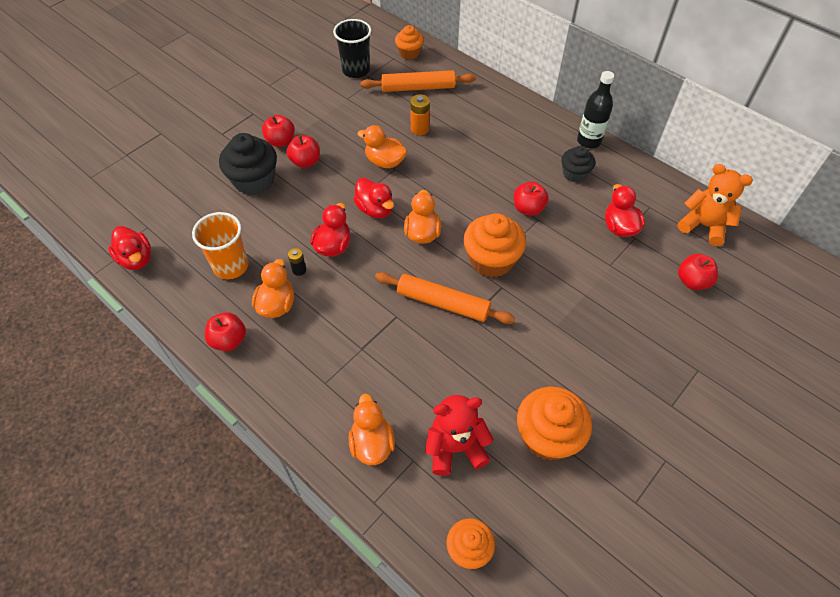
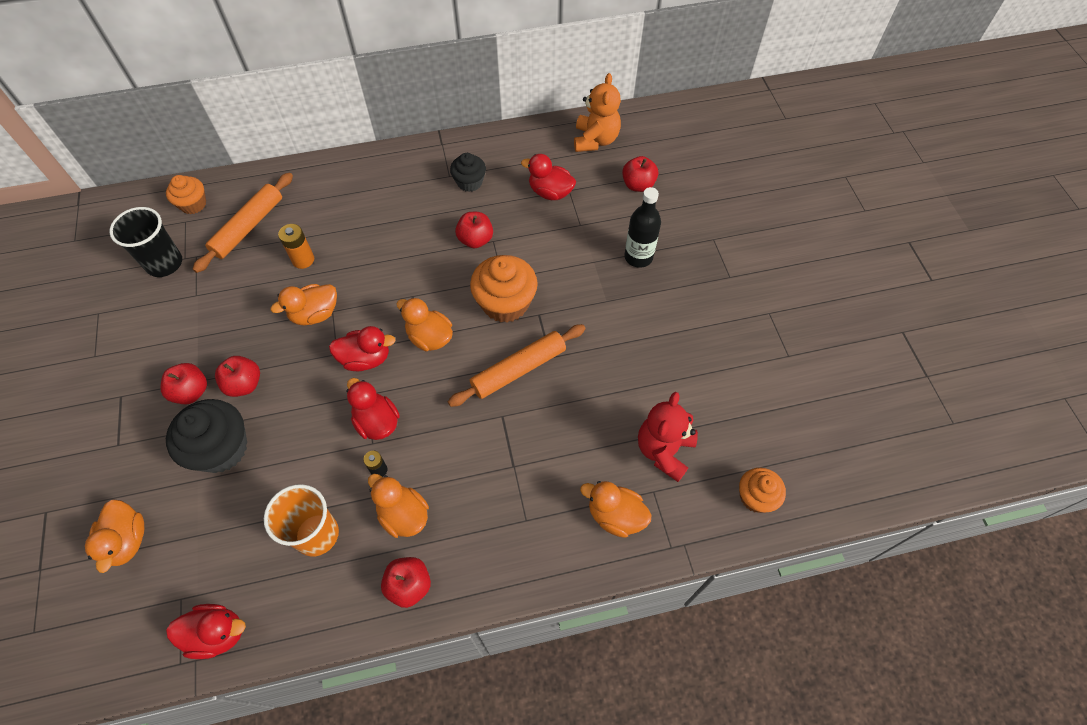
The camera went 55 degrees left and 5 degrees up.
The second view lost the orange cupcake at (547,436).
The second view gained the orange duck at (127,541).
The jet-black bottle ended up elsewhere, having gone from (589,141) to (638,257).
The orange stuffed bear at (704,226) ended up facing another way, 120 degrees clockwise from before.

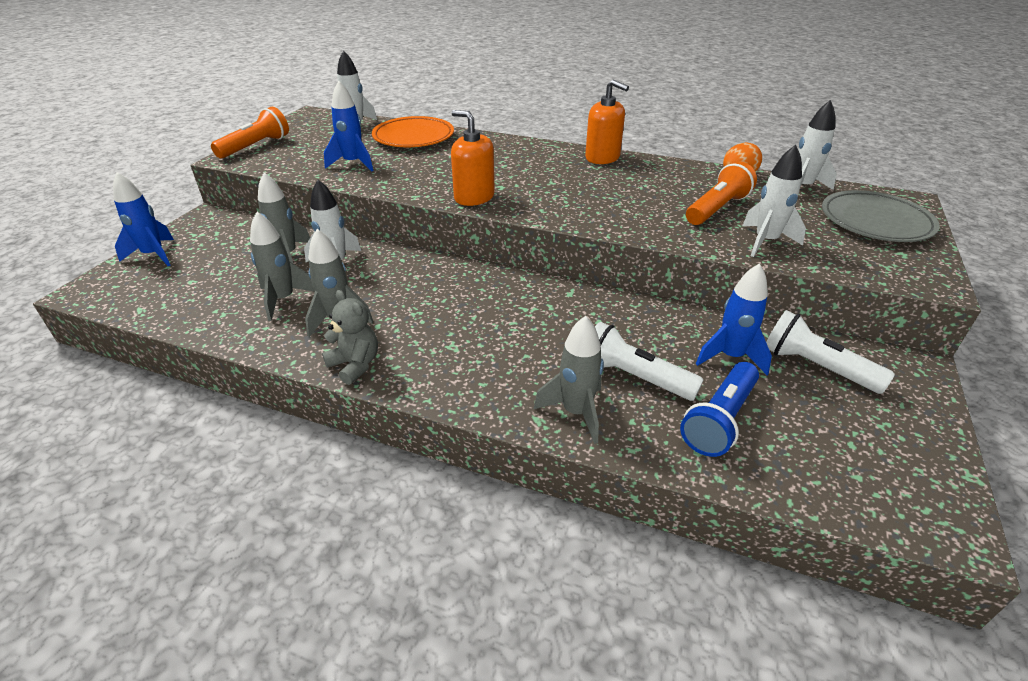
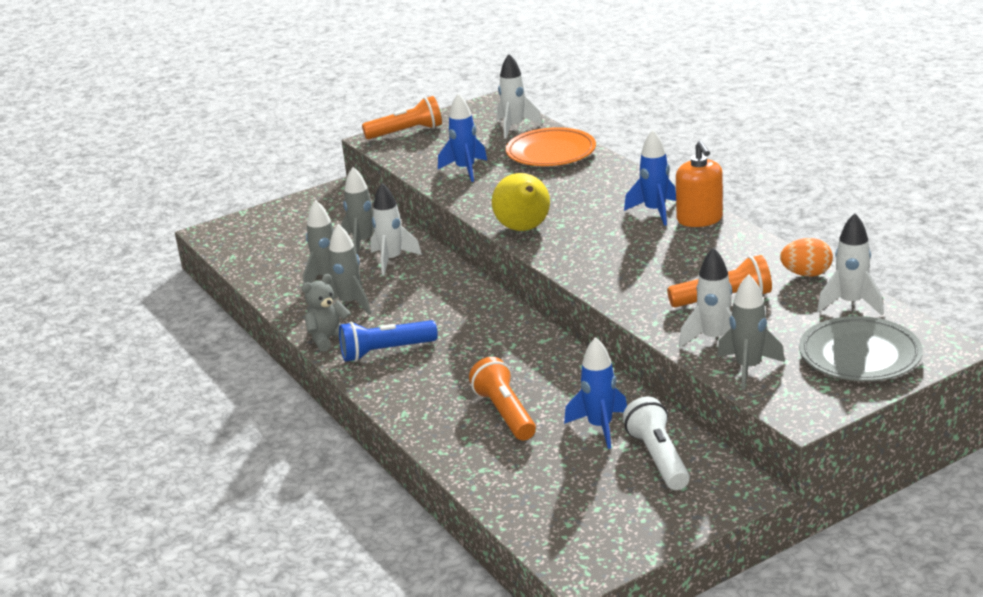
The camera went 40 degrees right and 10 degrees down.
The royal blue spaceship ended up elsewhere, having gone from (154,255) to (655,212).
The grey spaceship ended up elsewhere, having gone from (576,412) to (748,368).
The royal blue pocket torch ended up elsewhere, having gone from (719,420) to (385,351).
Where the orange pump bottle stood at (474,197), the yellow pear came to stand at (524,229).
What was the white pocket torch at (634,377) turned into the orange pocket torch at (505,413).
The grey stuffed bear at (355,364) ended up facing another way, 120 degrees counterclockwise from before.

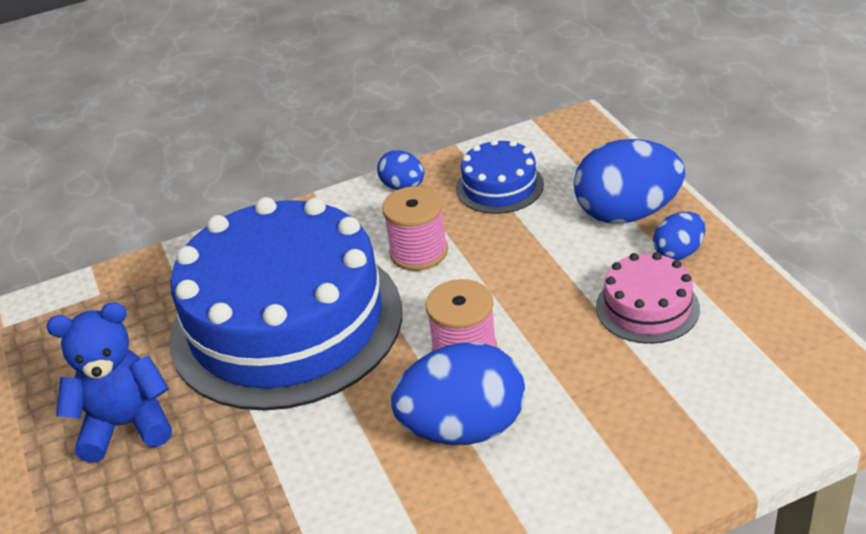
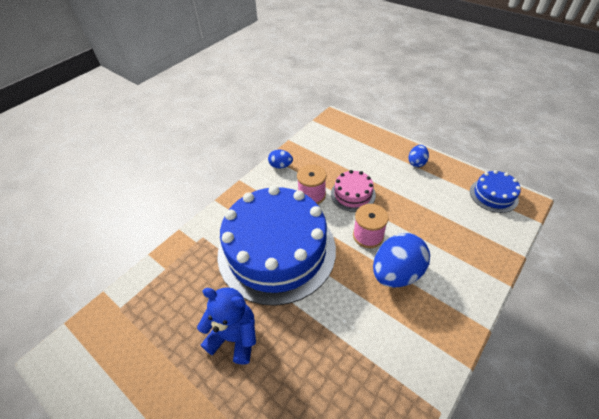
The camera went 30 degrees left and 10 degrees up.
The second view lost the royal blue egg at (627,214).
The royal blue cake ended up elsewhere, having gone from (499,186) to (493,195).
The rose-pink cake ended up elsewhere, having gone from (647,307) to (353,194).
The royal blue stuffed bear at (126,425) ended up facing another way, 60 degrees clockwise from before.

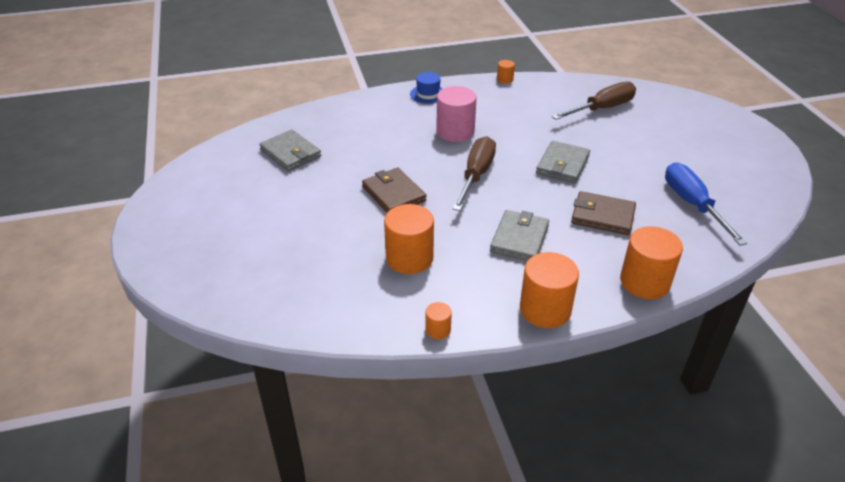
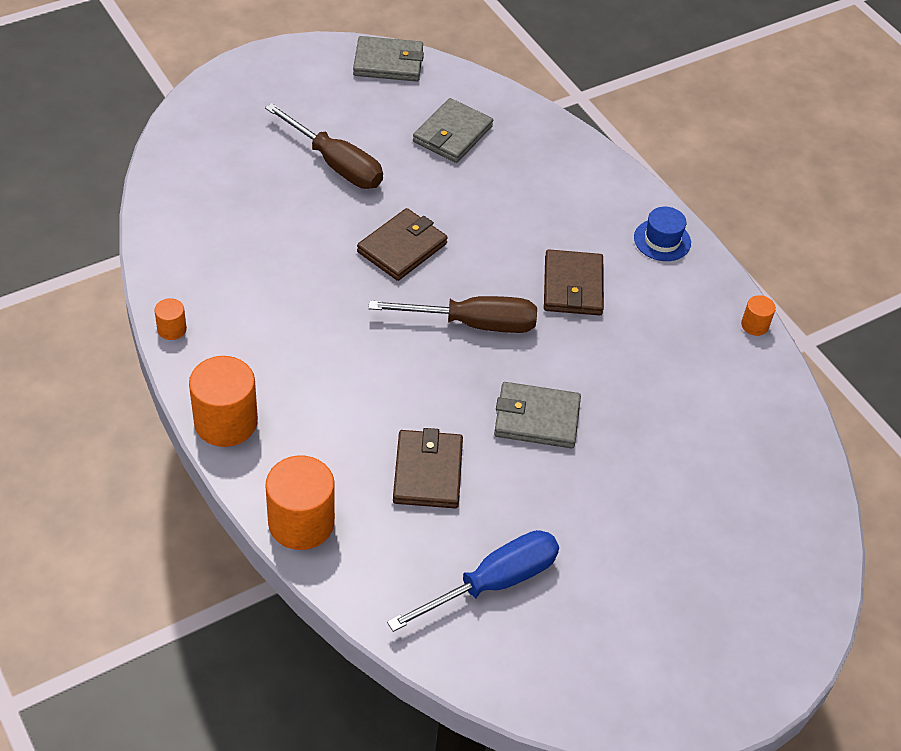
The camera went 70 degrees right and 10 degrees up.
The second view lost the orange solid cylinder at (409,258).
The grey billfold ended up elsewhere, having gone from (519,239) to (388,63).
The dark brown screwdriver ended up elsewhere, having gone from (602,109) to (336,164).
Where the rose-pink solid cylinder stood at (455,132), the dark brown billfold came to stand at (573,286).

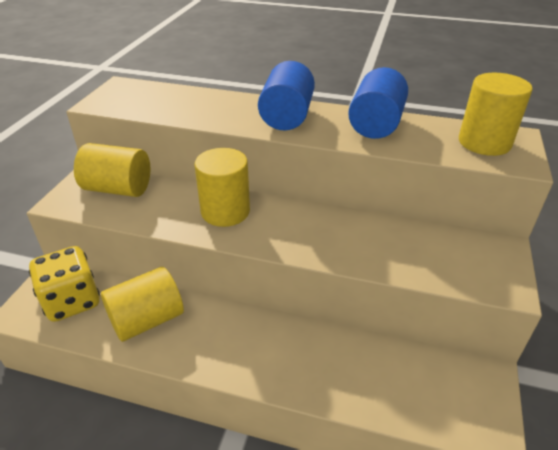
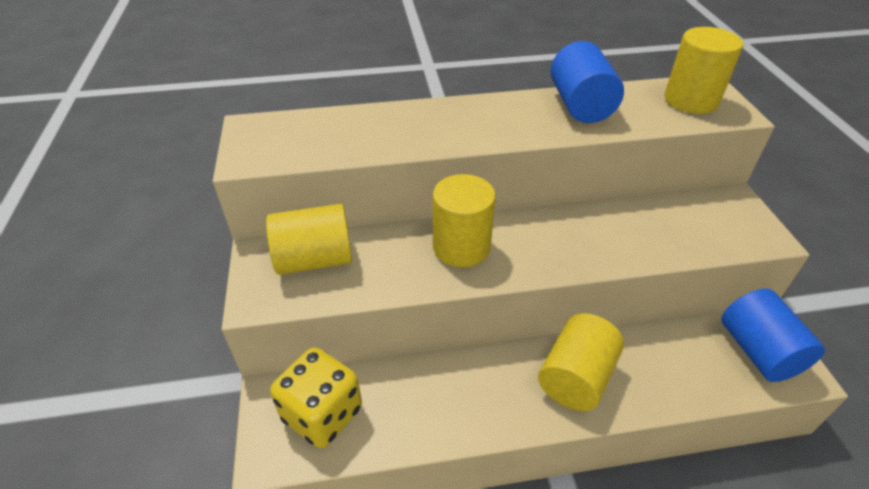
The camera went 25 degrees left and 5 degrees up.
The yellow solid cylinder ended up elsewhere, having gone from (147,320) to (576,377).
The royal blue solid cylinder ended up elsewhere, having gone from (287,117) to (758,351).

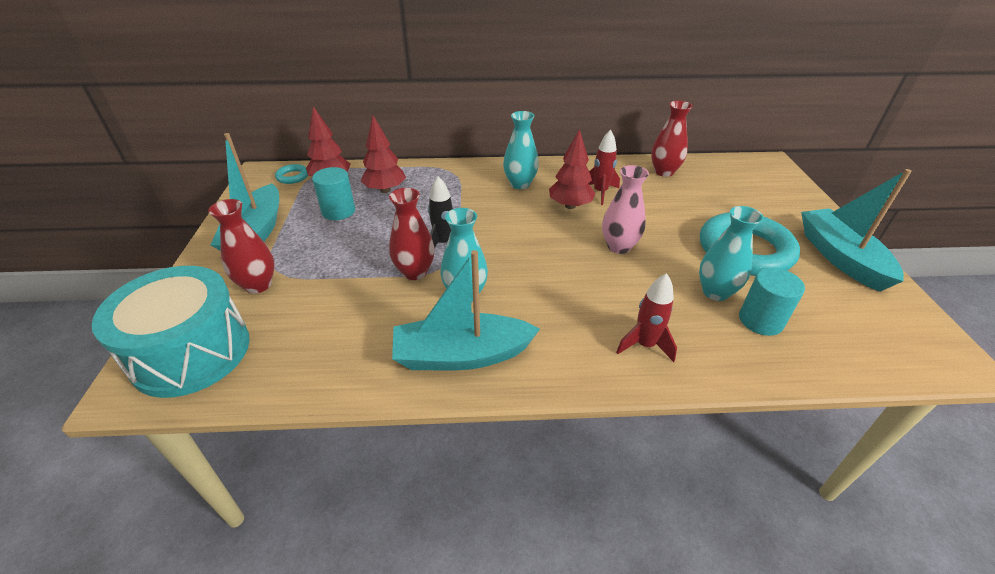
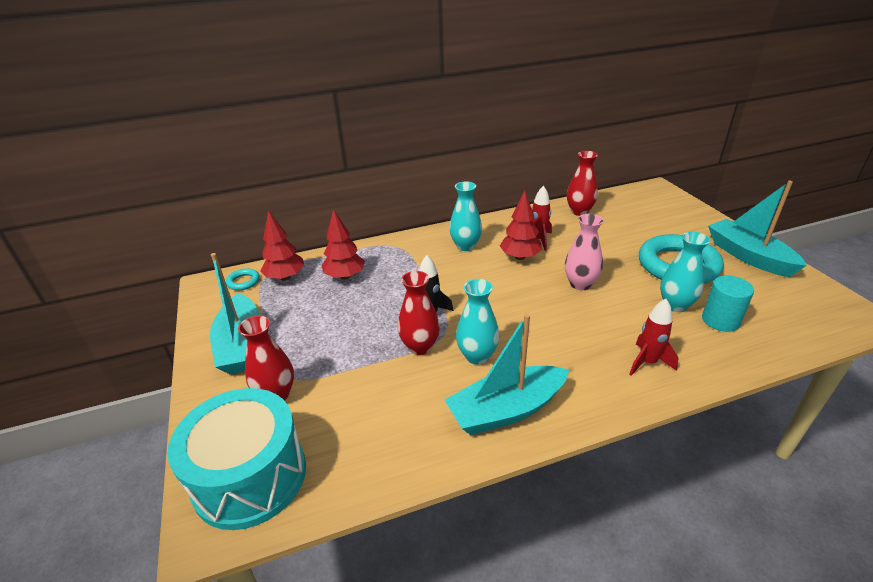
The camera went 15 degrees left and 5 degrees down.
The second view lost the teal solid cylinder at (338,211).

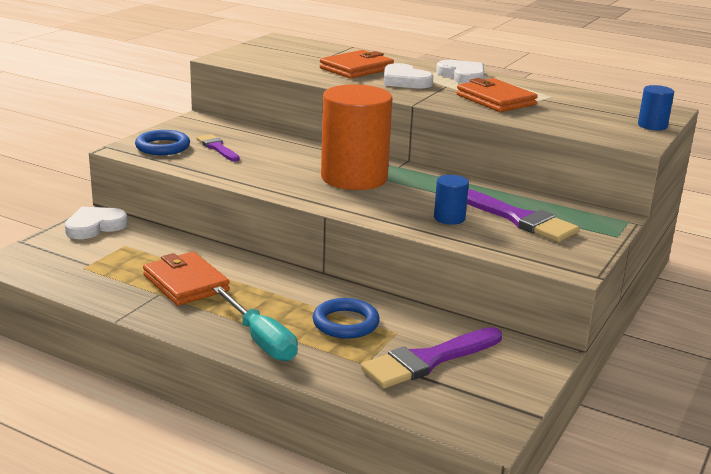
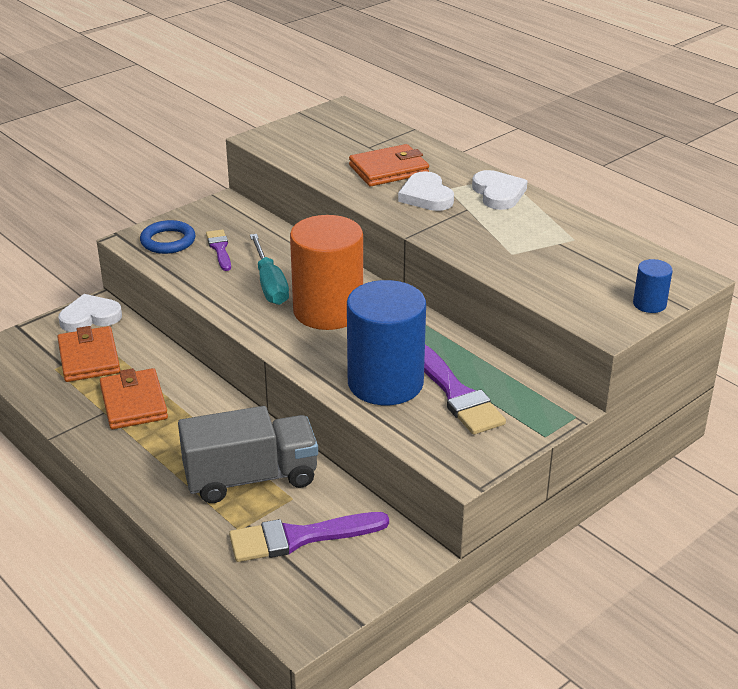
The camera went 20 degrees right and 10 degrees up.
The teal screwdriver ended up elsewhere, having gone from (261,340) to (270,284).
The orange billfold ended up elsewhere, having gone from (495,100) to (89,358).
Where the royal blue hoop stood at (345,323), the grey toy truck came to stand at (251,478).
The size of the royal blue solid cylinder at (449,218) changed by a factor of 2.31.

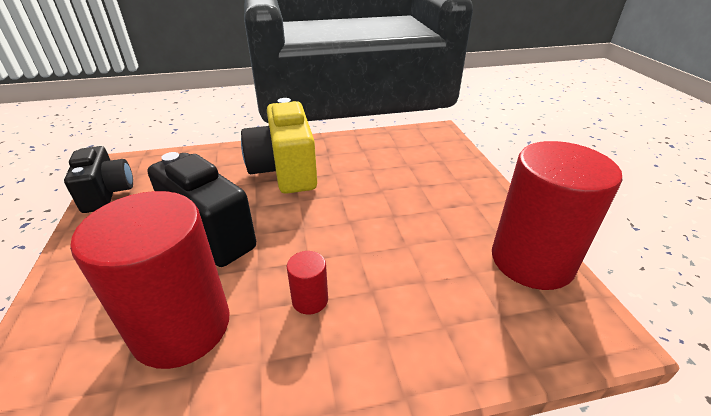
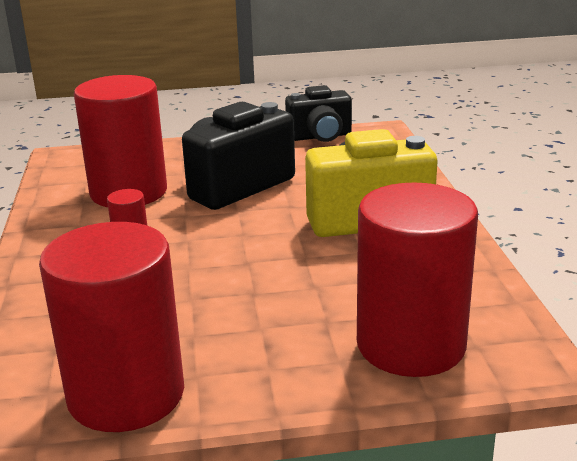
The camera went 95 degrees right and 10 degrees down.
The second view gained the crimson solid cylinder at (411,345).

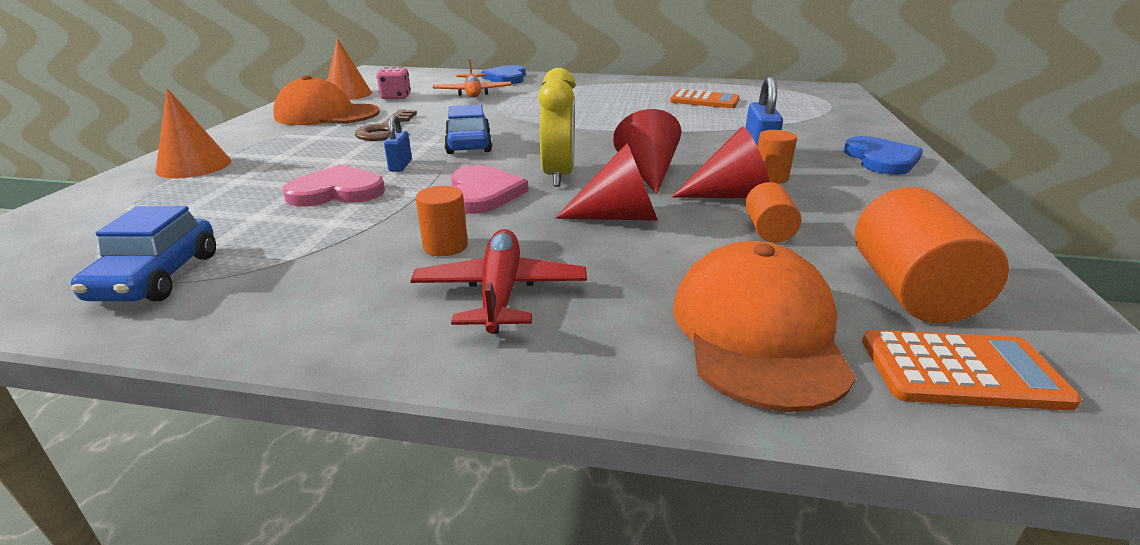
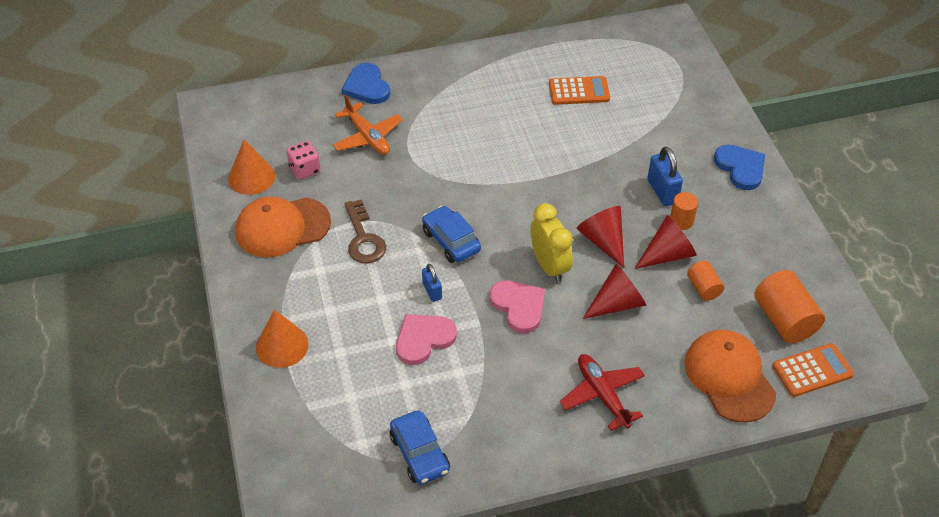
The camera went 25 degrees left and 20 degrees up.
The second view lost the orange solid cylinder at (445,246).

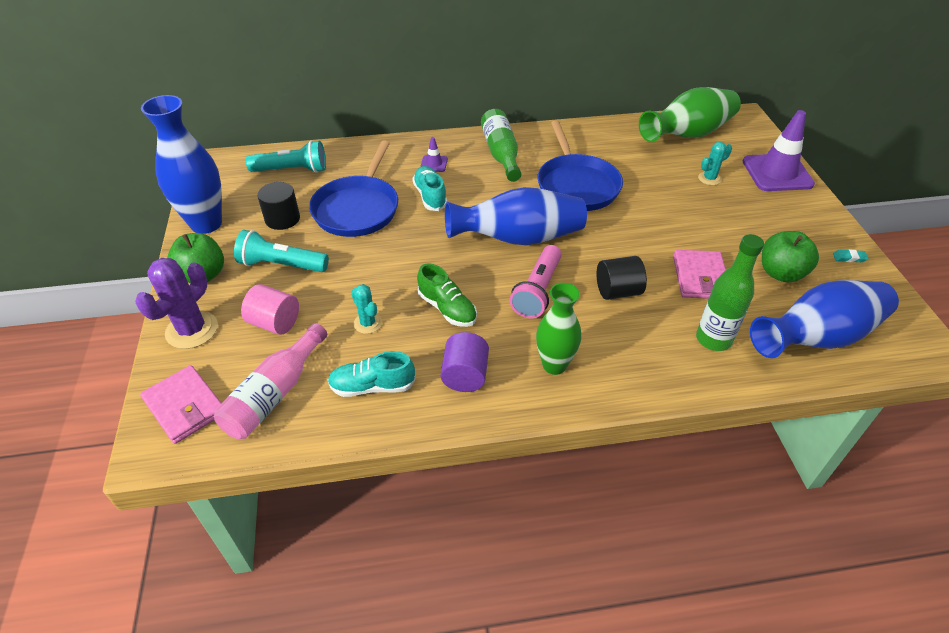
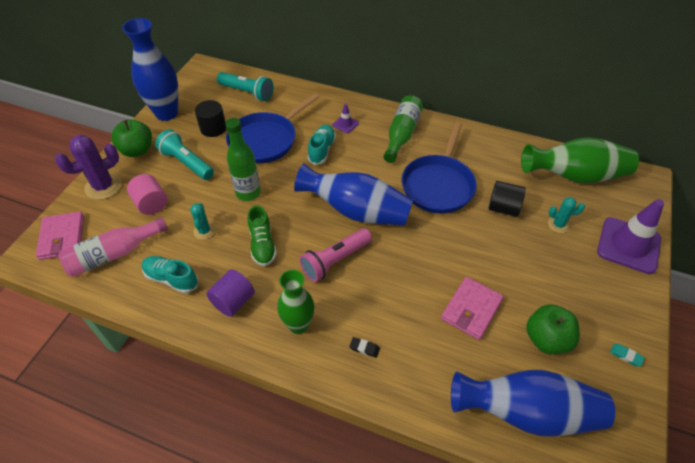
The camera went 30 degrees right and 5 degrees up.
The second view gained the jet-black pencil eraser at (364,348).
The jet-black solid cylinder ended up elsewhere, having gone from (617,291) to (503,208).
The emerald bottle ended up elsewhere, having gone from (713,339) to (248,193).

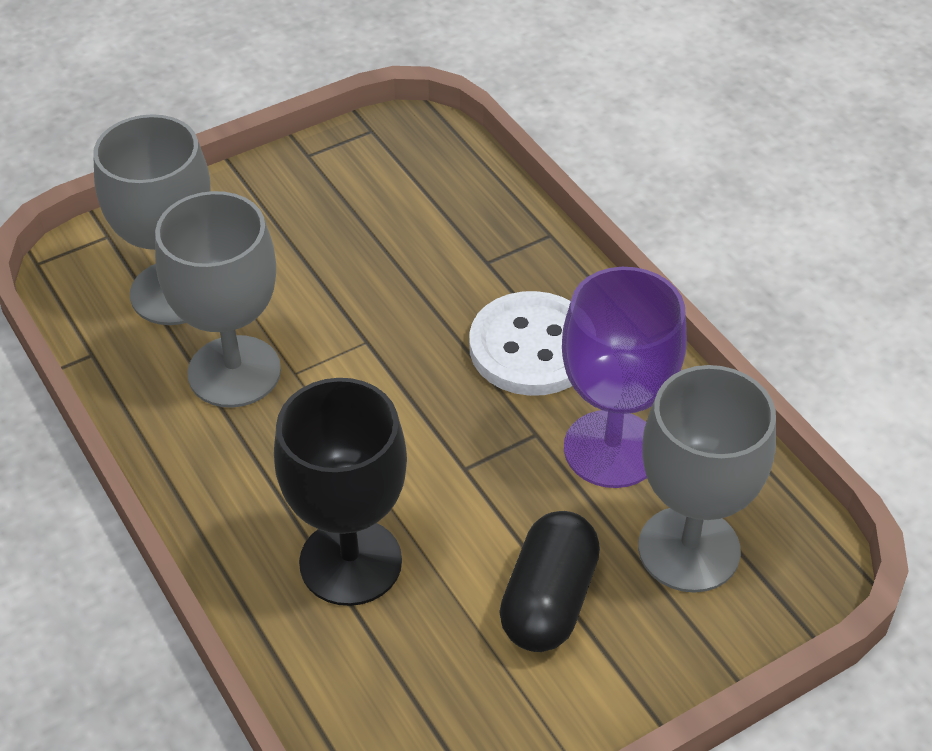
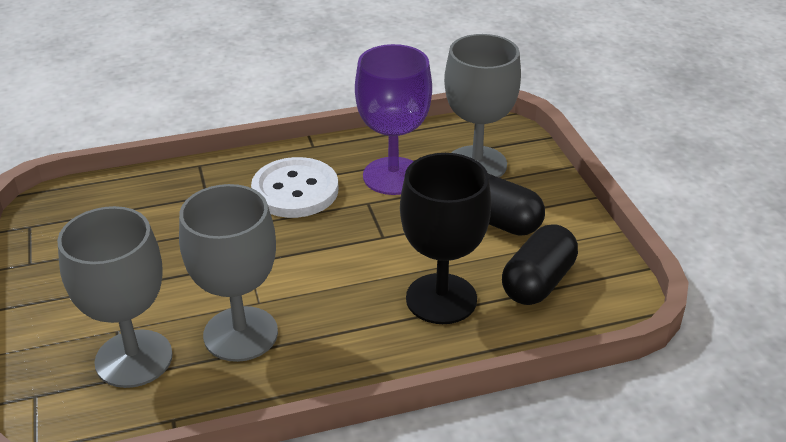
The camera went 75 degrees left and 10 degrees down.
The second view gained the jet-black capsule at (537,282).

